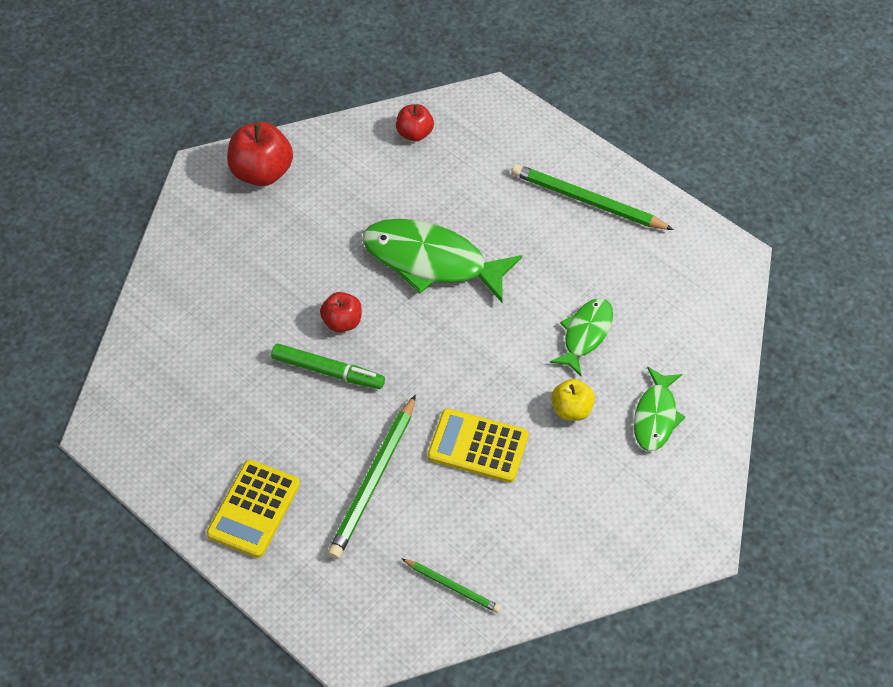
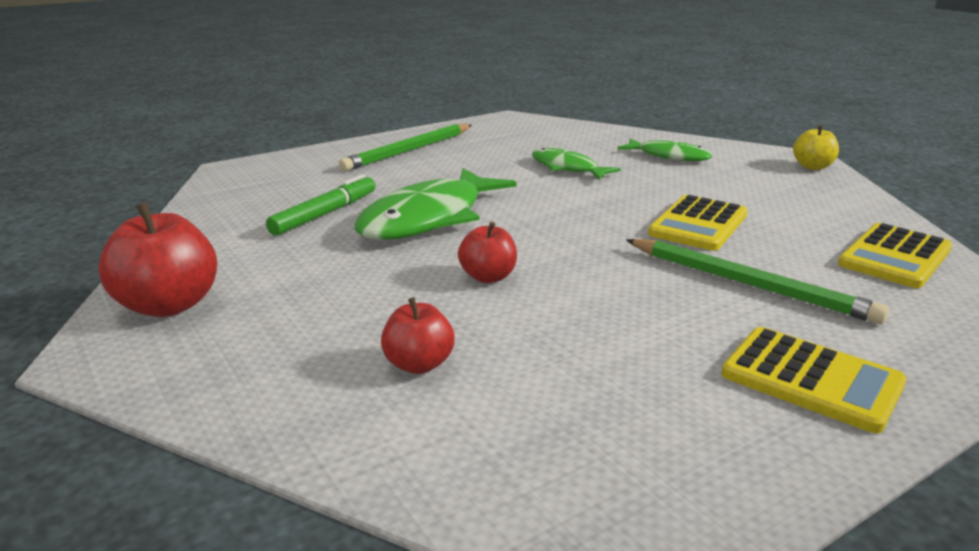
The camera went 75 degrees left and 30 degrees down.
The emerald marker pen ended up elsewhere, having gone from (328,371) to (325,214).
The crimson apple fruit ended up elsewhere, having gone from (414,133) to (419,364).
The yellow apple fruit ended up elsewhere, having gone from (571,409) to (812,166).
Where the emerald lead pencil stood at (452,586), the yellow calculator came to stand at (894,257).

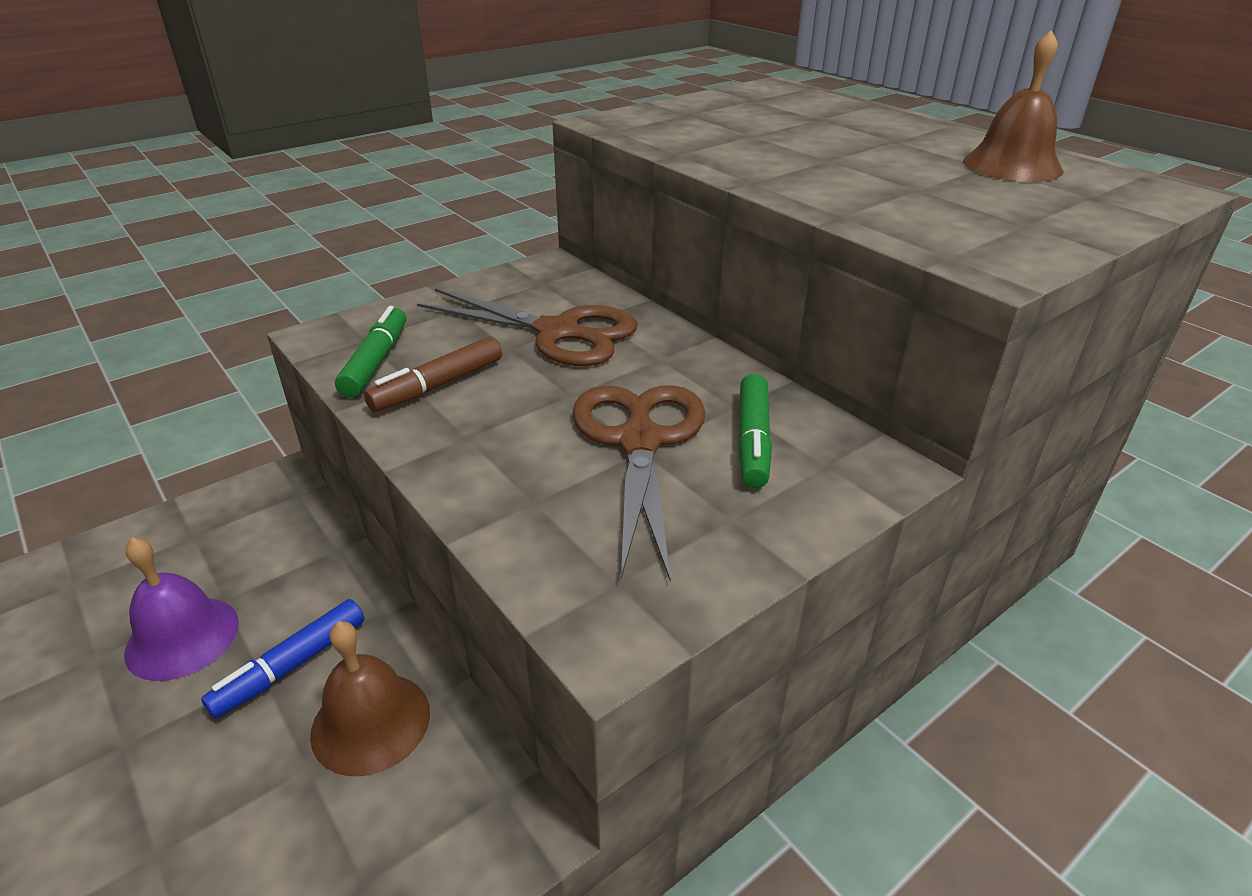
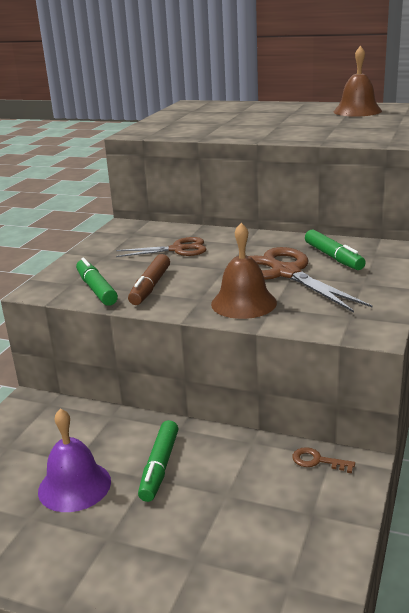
The camera went 30 degrees left and 10 degrees down.
The second view gained the dark brown latchkey at (317,461).
The dark brown hand bell ended up elsewhere, having gone from (371,722) to (243,303).
What was the royal blue marker pen at (291,666) turned into the emerald marker pen at (159,467).
The size of the dark brown shears at (558,332) changed by a factor of 0.63.

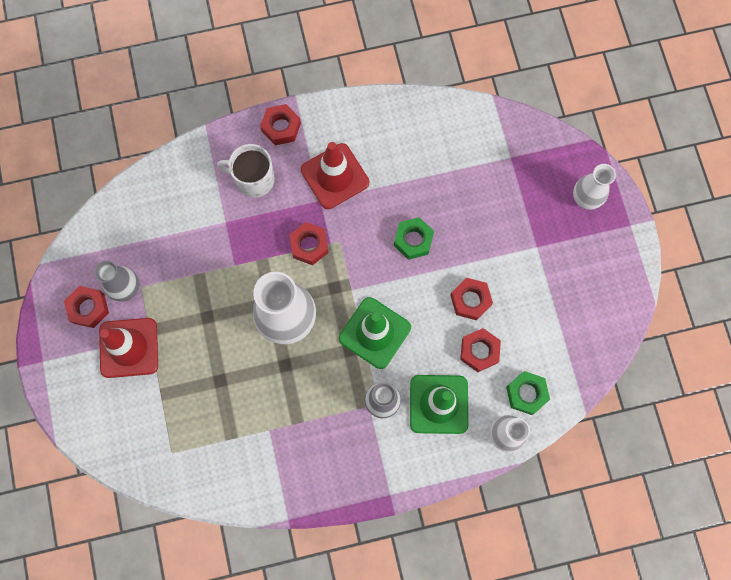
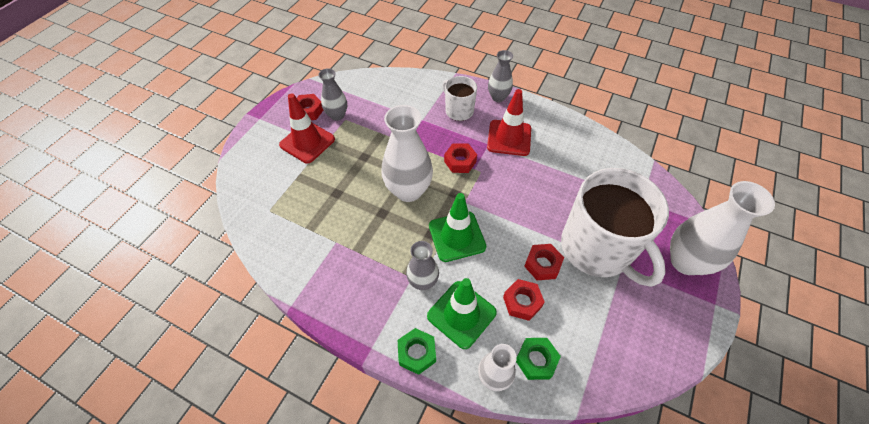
The camera went 40 degrees right and 20 degrees down.
The second view gained the white coffee mug at (597,249).
The emerald nut ended up elsewhere, having gone from (413,240) to (417,353).
Where the crimson nut stood at (281,127), the grey vase came to stand at (498,97).
The size of the white vase at (585,199) changed by a factor of 1.74.

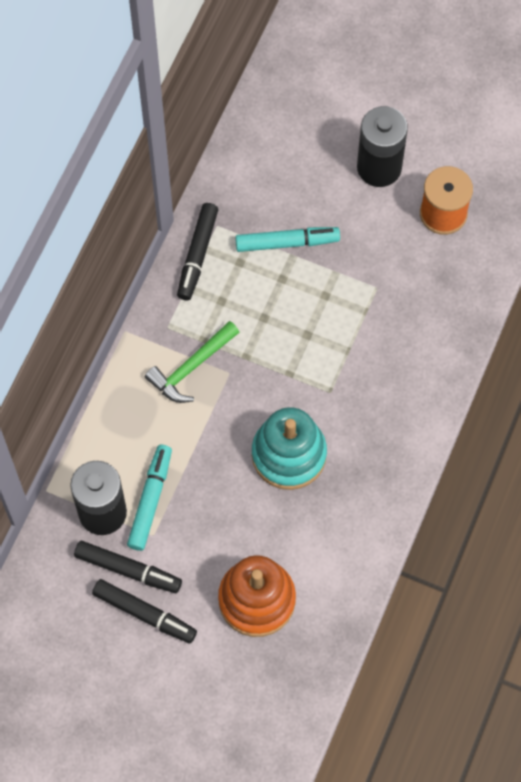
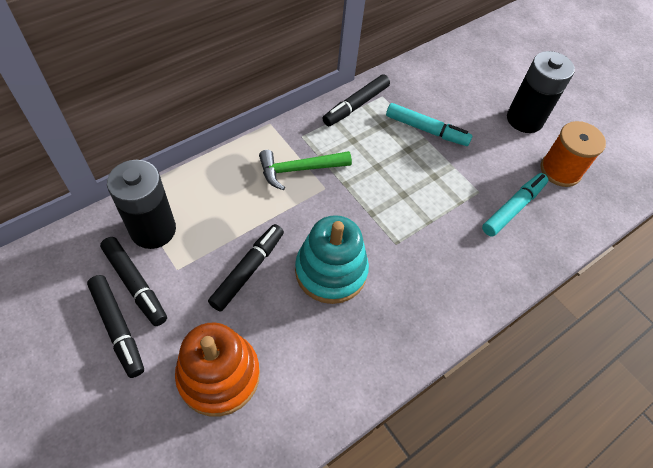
The camera went 25 degrees right and 10 degrees down.
The second view gained the jet-black marker pen at (247,270).
The teal marker pen ended up elsewhere, having gone from (150,501) to (512,208).

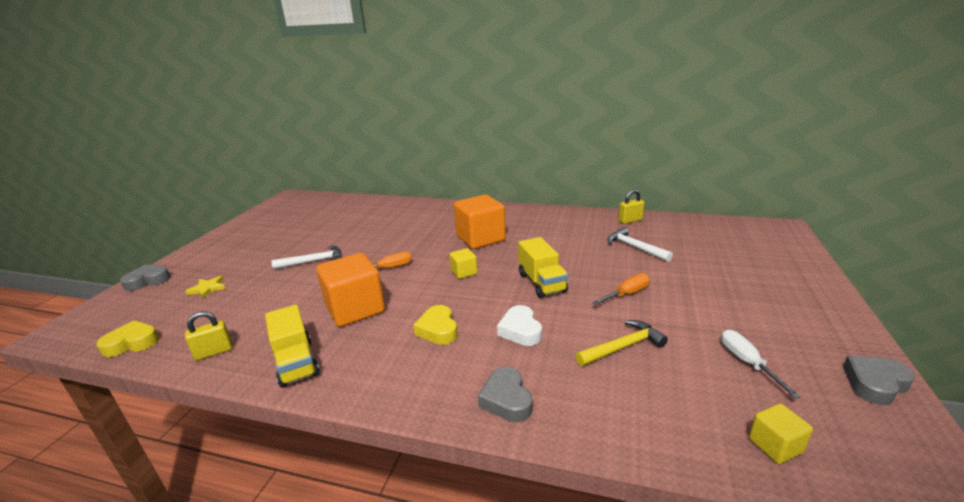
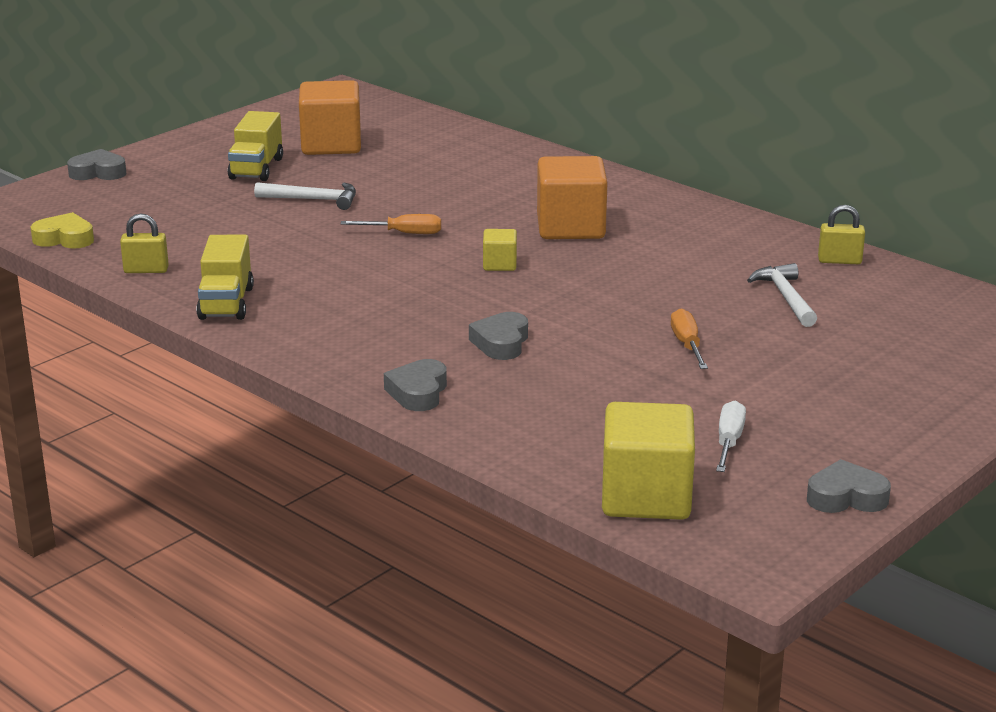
The camera went 25 degrees right and 0 degrees up.
The second view lost the yellow star shape at (207,288).
The second view lost the yellow heart shape at (438,329).
The second view lost the yellow claw hammer at (623,347).
The orange block ended up elsewhere, having gone from (355,309) to (331,145).
The yellow toy truck ended up elsewhere, having gone from (542,283) to (256,168).
What was the white heart shape at (520,330) turned into the grey heart shape at (501,343).
The orange screwdriver at (627,294) ended up facing another way, 90 degrees counterclockwise from before.
The size of the yellow block at (775,445) changed by a factor of 2.07.

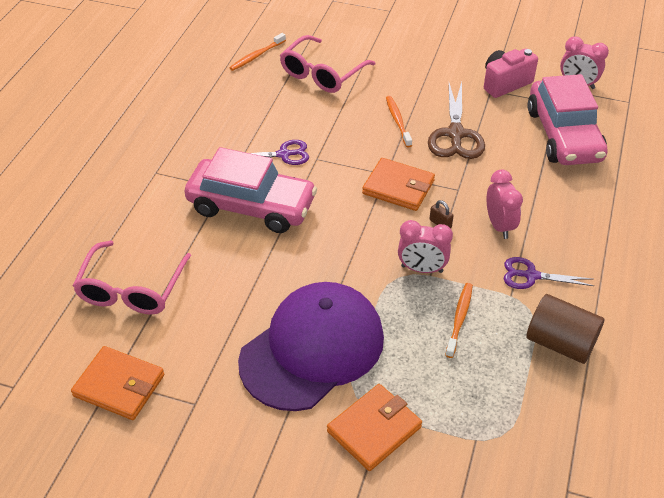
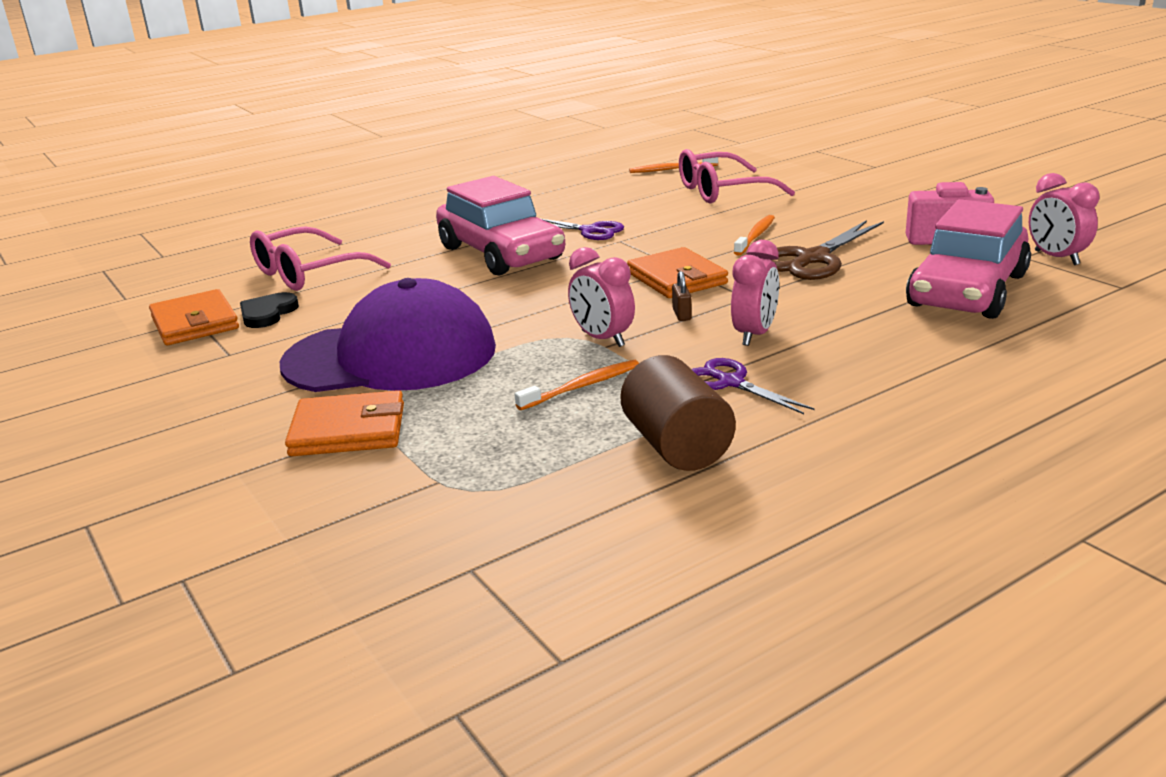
The camera went 40 degrees right and 20 degrees down.
The second view gained the jet-black heart shape at (267,313).

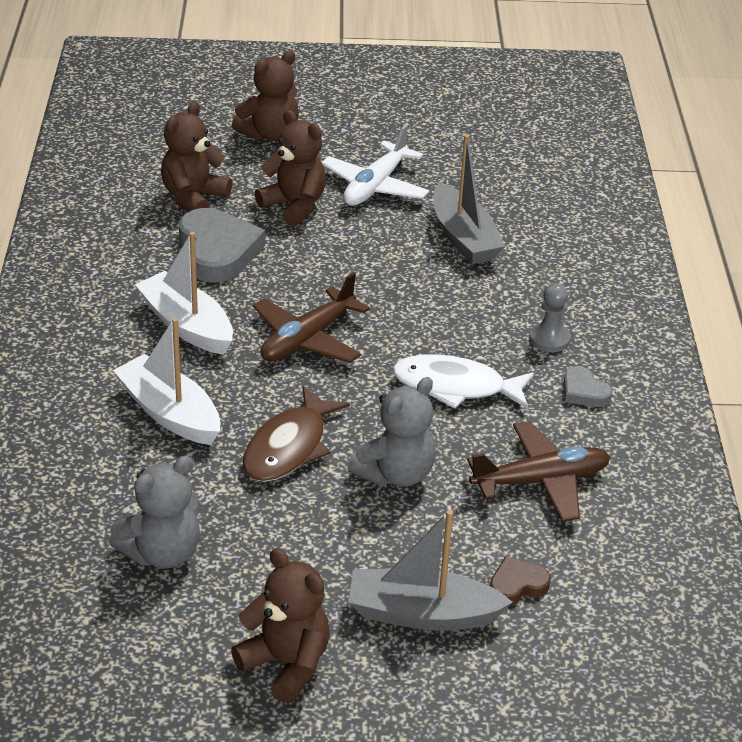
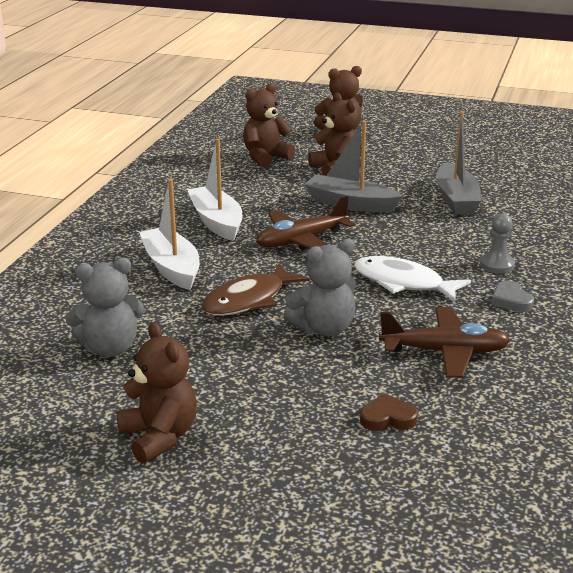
The camera went 20 degrees right and 10 degrees down.
The second view lost the grey heart shape at (217,251).
The second view lost the white aeroplane at (375,186).
The grey boat ended up elsewhere, having gone from (422,614) to (350,204).

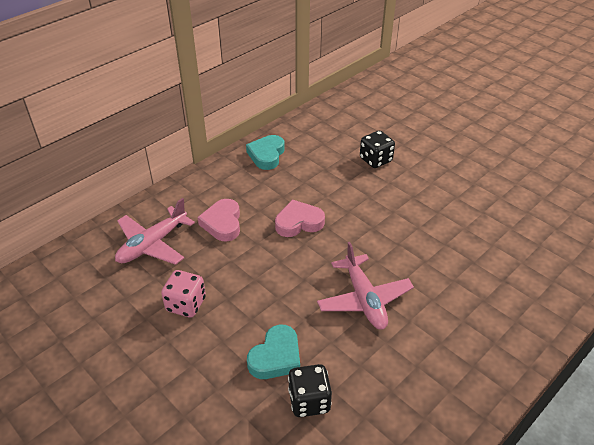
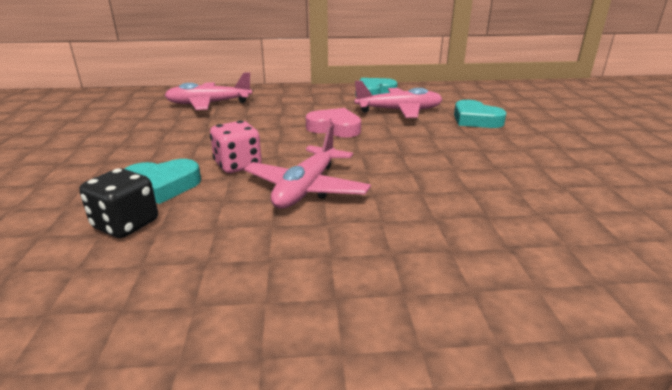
The camera went 40 degrees right and 15 degrees down.
The second view lost the rose-pink heart shape at (222,223).
The second view gained the rose-pink aeroplane at (399,111).
The rose-pink game die ended up elsewhere, having gone from (186,304) to (238,165).
Where the jet-black game die stood at (375,160), the teal heart shape came to stand at (475,120).

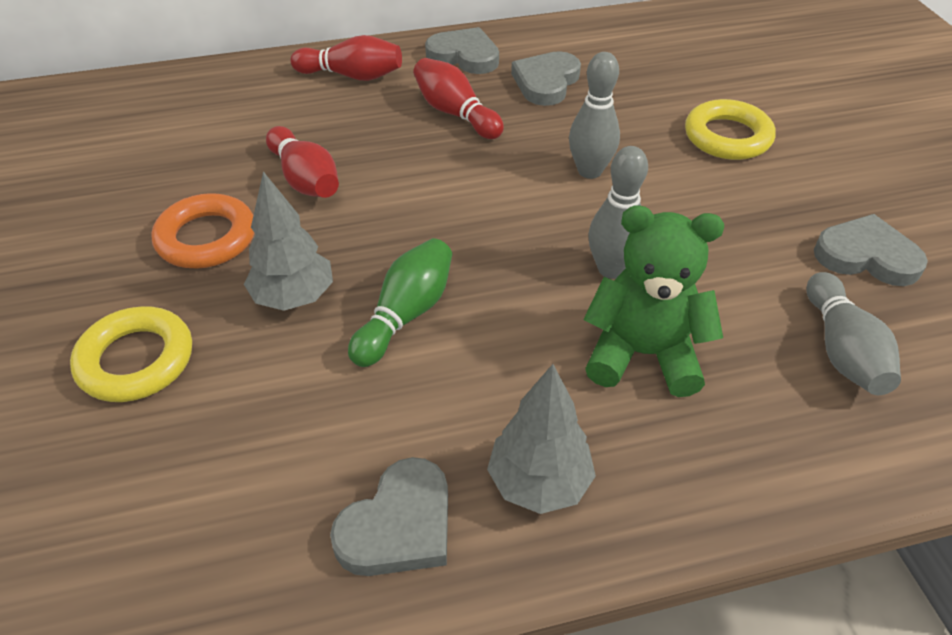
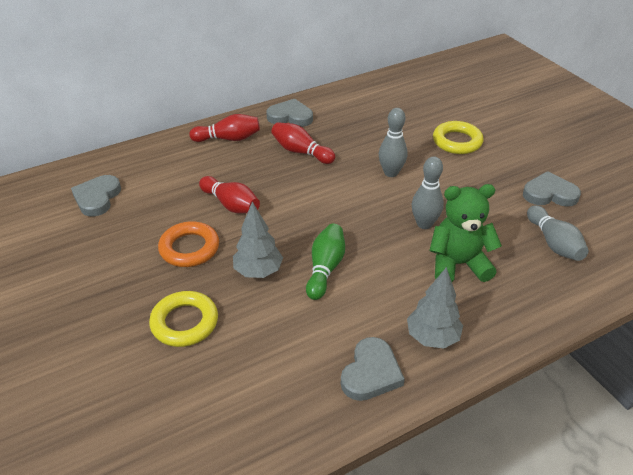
The camera went 15 degrees left and 5 degrees down.
The grey heart shape ended up elsewhere, having gone from (546,82) to (97,198).

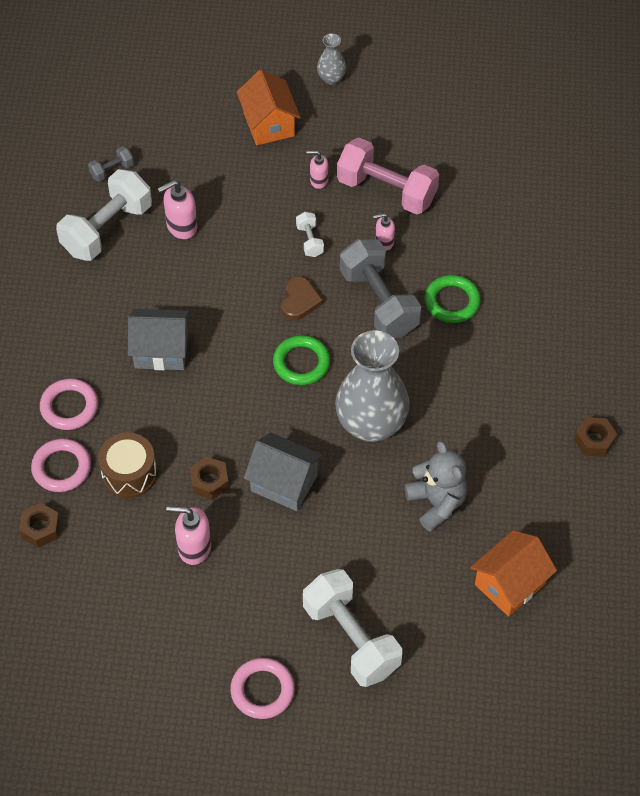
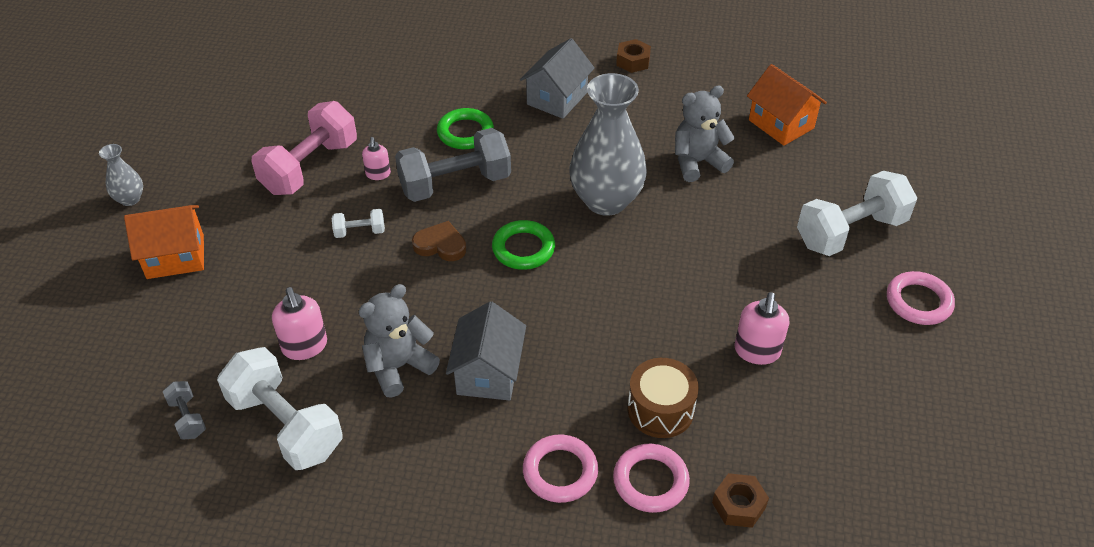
The camera went 85 degrees left and 10 degrees down.
The second view lost the dark brown nut at (209,482).
The second view lost the rose-pink pump bottle at (318,180).
The second view gained the grey stuffed bear at (398,367).
The grey toy house ended up elsewhere, having gone from (284,483) to (557,98).

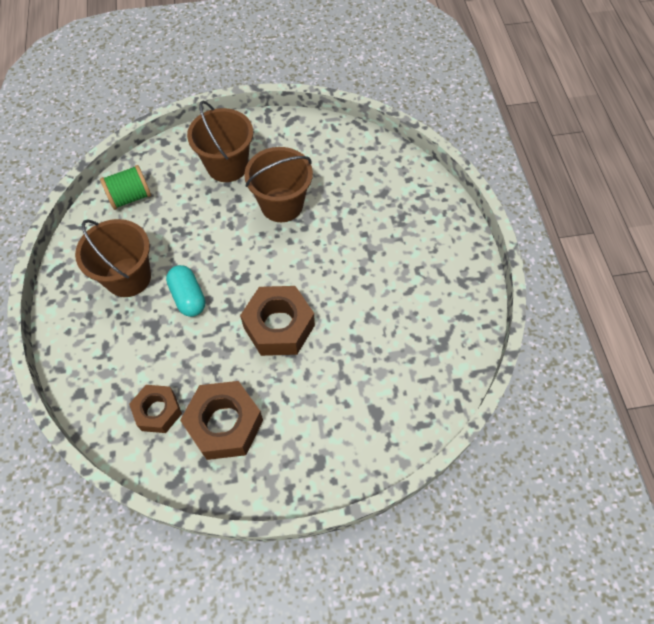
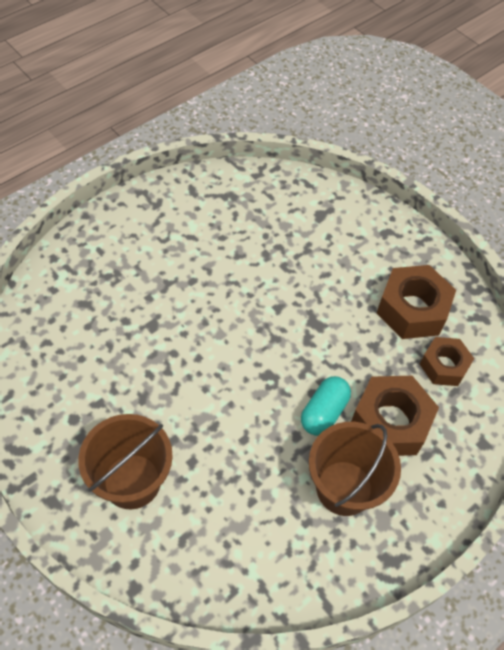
The camera went 125 degrees left and 5 degrees down.
The second view lost the emerald spool at (130,197).
The second view lost the dark brown pail at (281,205).
The dark brown nut ended up elsewhere, having gone from (279,326) to (390,422).

